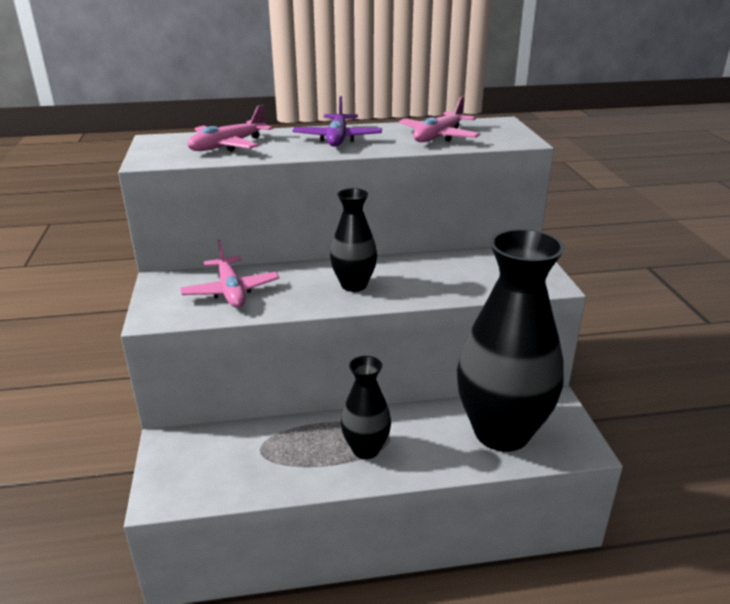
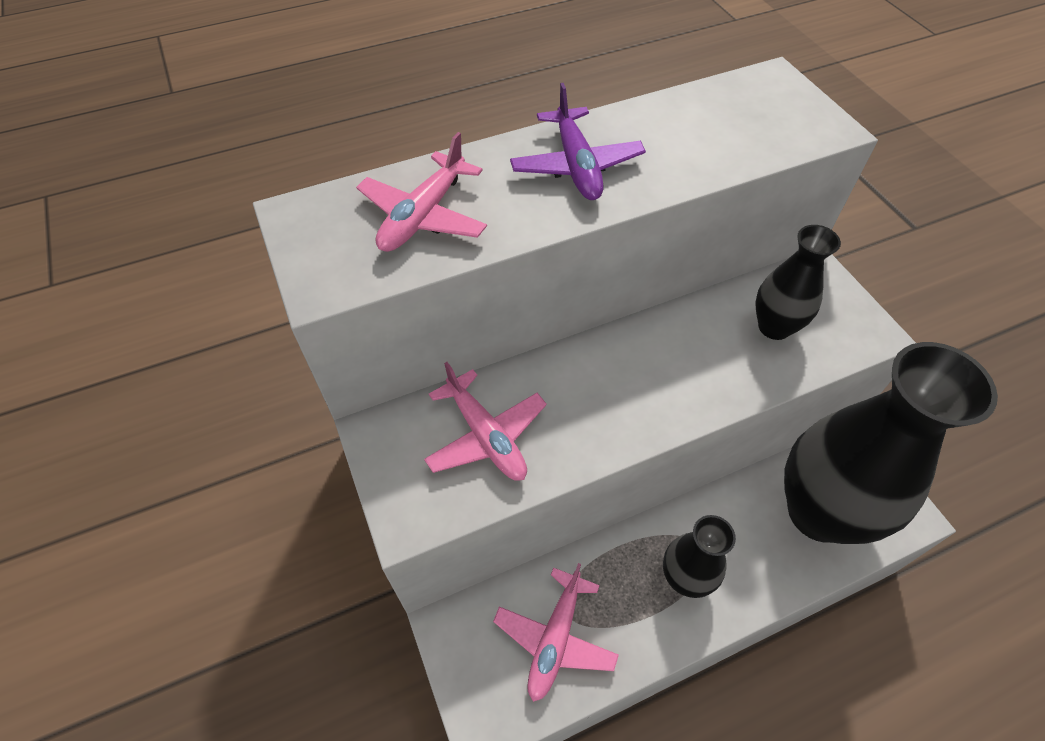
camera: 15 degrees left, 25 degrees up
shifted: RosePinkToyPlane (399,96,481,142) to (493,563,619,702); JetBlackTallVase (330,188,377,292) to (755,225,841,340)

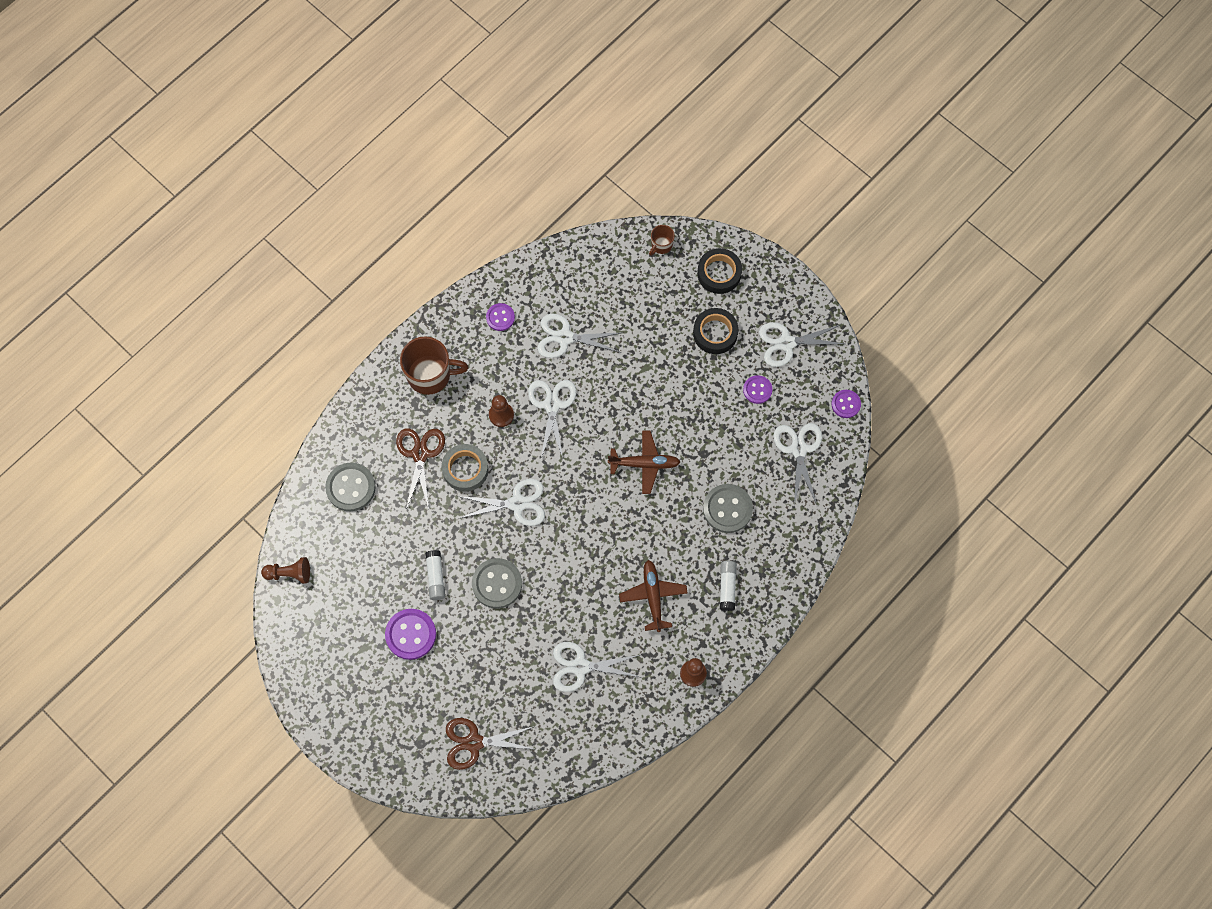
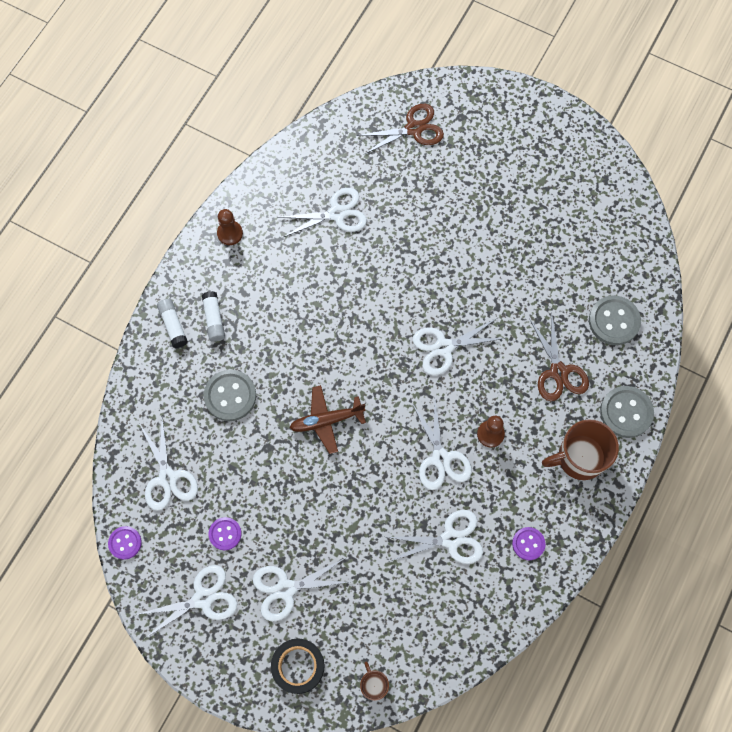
camera: 165 degrees right, 0 degrees up
gone: GrayTape (442,444,488,492); RussetPawn (261,557,310,584); RussetToyPlane (619,560,688,632); PurpleShirtButton (385,609,436,660)
shifted: WhiteGlue (425,550,446,600) to (157,299,188,348); GrayShirtButton (472,558,522,608) to (600,386,654,438)
swapped: JetBlackTape (693,308,739,354) to WhiteShears (253,558,349,621)
rotated: RussetTeaMug (649,225,675,256) = (360,662,389,701) 45 degrees counterclockwise

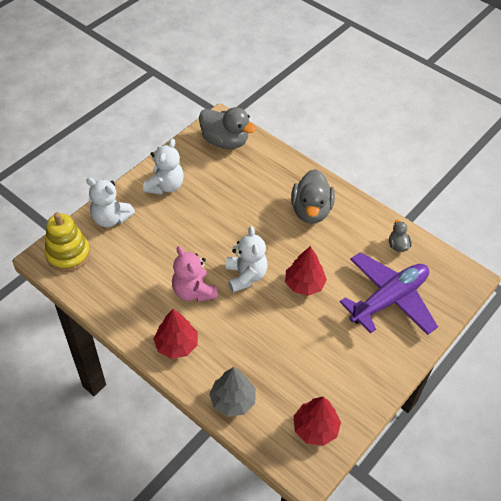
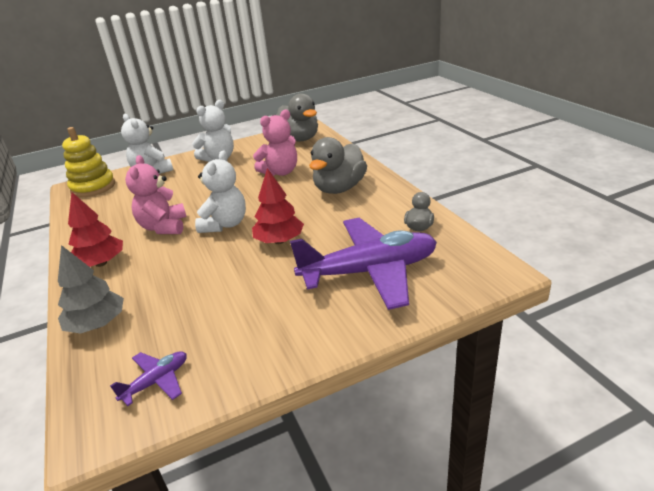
camera: 30 degrees right, 20 degrees down
new: RosePinkStuffedBear (253,110,297,176)
swapped: RedTree (294,397,341,446) to PurpleToyPlane (110,351,187,406)

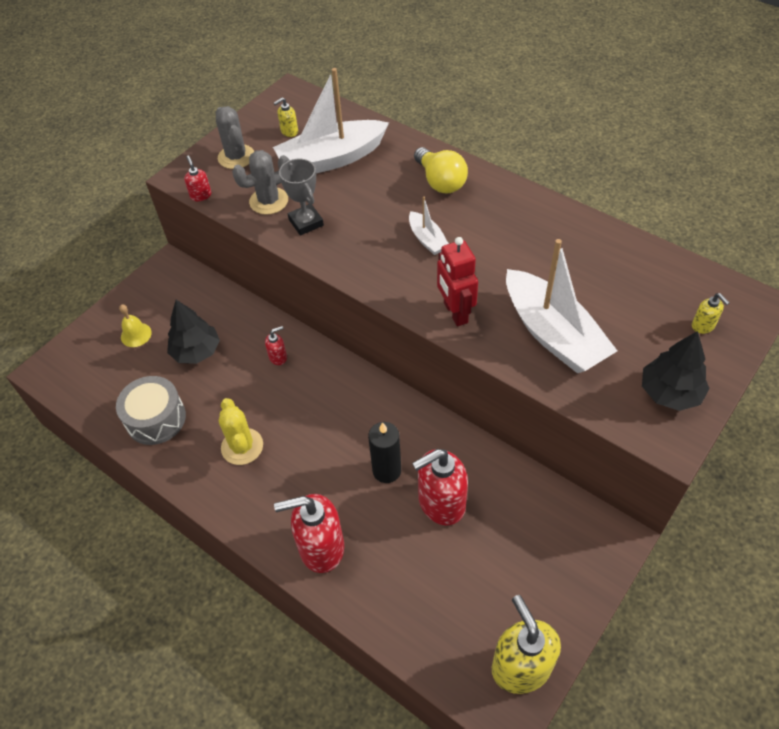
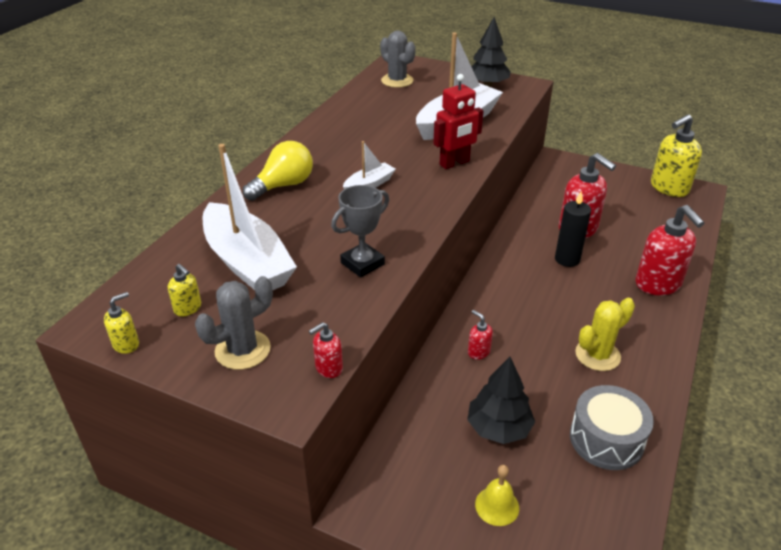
camera: 105 degrees left, 15 degrees down
shifted: GrayPricklyPlant (232,150,289,215) to (380,31,416,88); GoldenSoapPump (692,293,730,334) to (104,292,139,354)

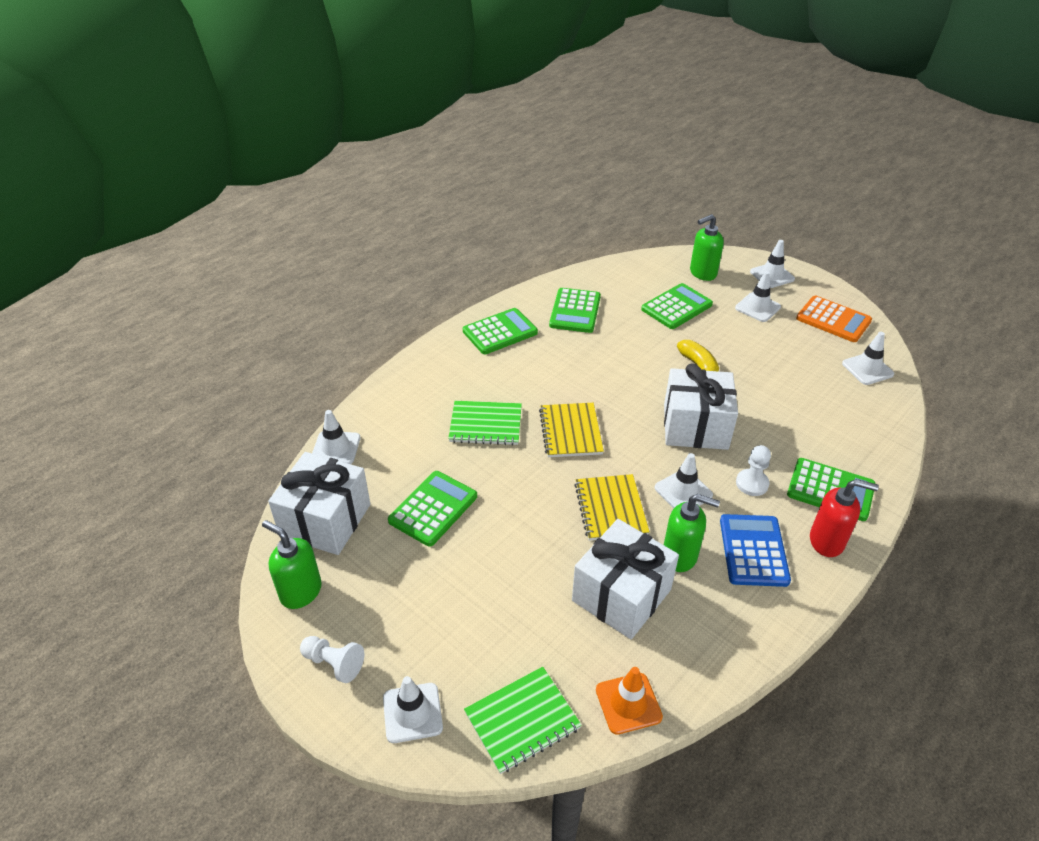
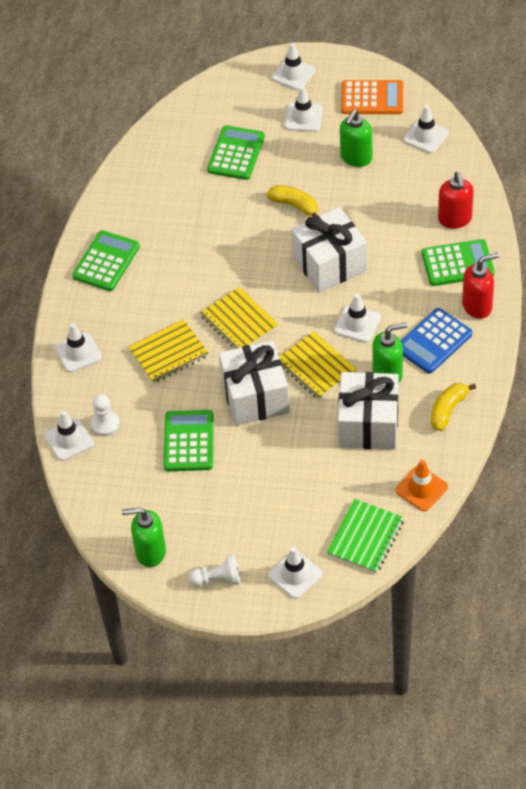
camera: 30 degrees left, 10 degrees up
gone: LeafGreenPocketCalculator (549,288,601,333)
new: RedSoapPump (438,172,474,229); WhiteRoadCone (55,323,102,372); GoldenBanana (431,383,476,431)
shifted: LeafGreenSoapPump (690,214,724,281) to (340,109,372,167); WhitePawn (736,445,771,496) to (91,394,120,436); WhiteGift (268,452,370,555) to (219,340,290,426)
repainted: LeafGreenNotebook (448,401,522,446) to GoldenNotebook (128,319,209,384)
rotated: CobaltPocketCalculator (720,514,791,587) = (401,308,472,374) 105 degrees counterclockwise

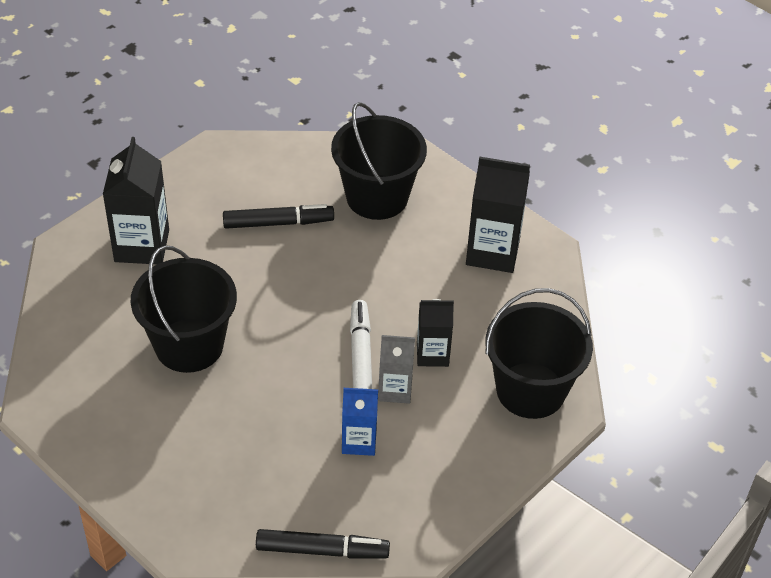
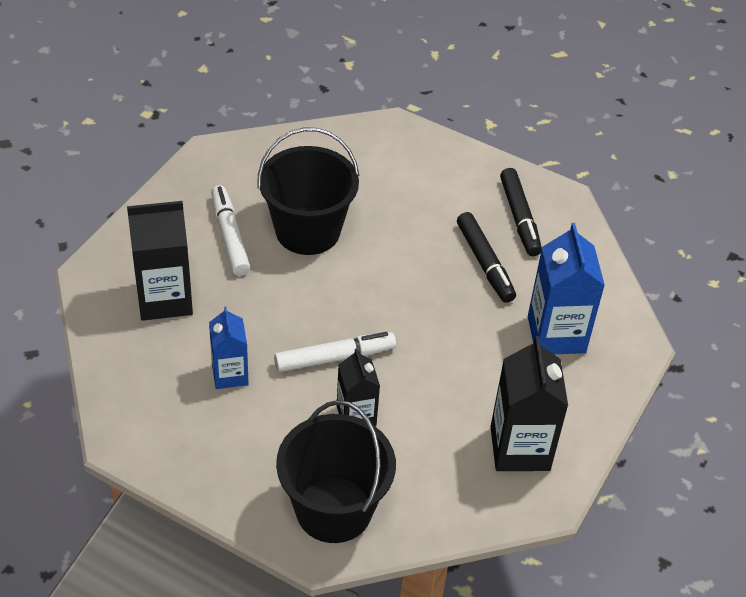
camera: 75 degrees right, 0 degrees up
gone: GrayCarton (378,335,415,404)
new: WhiteMarkerPen (211,185,250,276)
shifted: JetBlackCarton (103,137,169,264) to (127,201,193,321); JetBlackMarkerPen (256,529,390,558) to (500,168,542,256)
swapped: JetBlackBucket (331,102,427,220) to CobaltCarton (528,223,605,354)

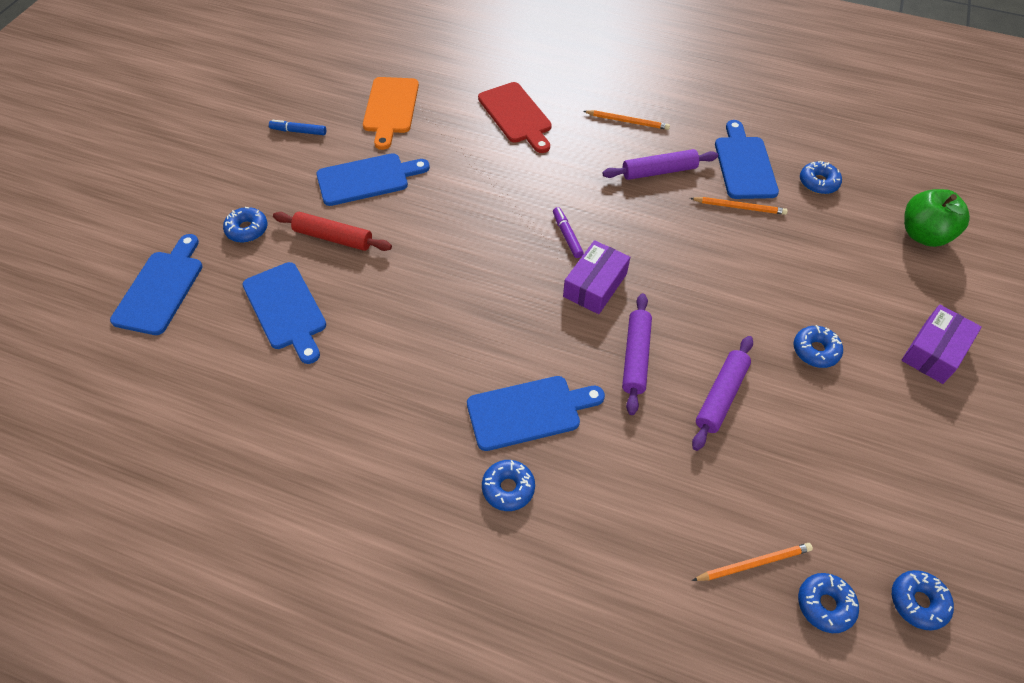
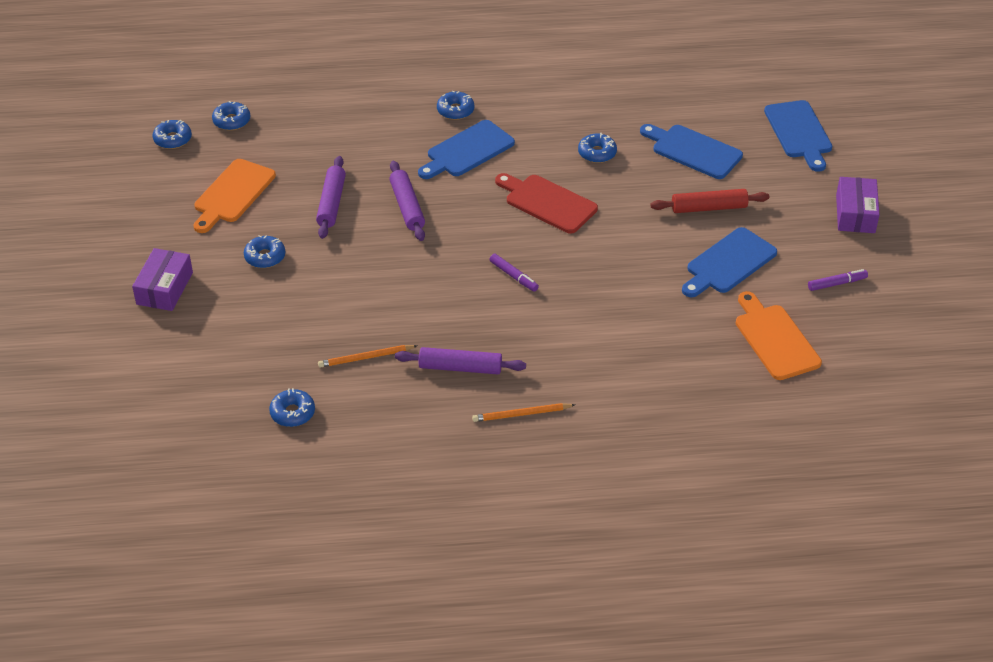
camera: 155 degrees right, 10 degrees down
gone: CobaltBreadBoard (715,120,779,199); LeafGreenApple (904,189,970,247); OrangeColouredLeadPencil (692,543,813,581)
new: OrangeColouredBreadBoard (194,159,276,233)
shifted: RedBreadBoard (478,82,552,153) to (495,173,598,234); CobaltDoughnut (223,207,268,243) to (578,133,617,163); PurplePackage (563,240,630,314) to (836,177,880,233)
repainted: CobaltMarkerPen (269,120,326,135) to PurpleMarkerPen (808,269,868,291)
rotated: PurplePastryRoller (603,149,718,180) = (395,347,526,374) 45 degrees clockwise

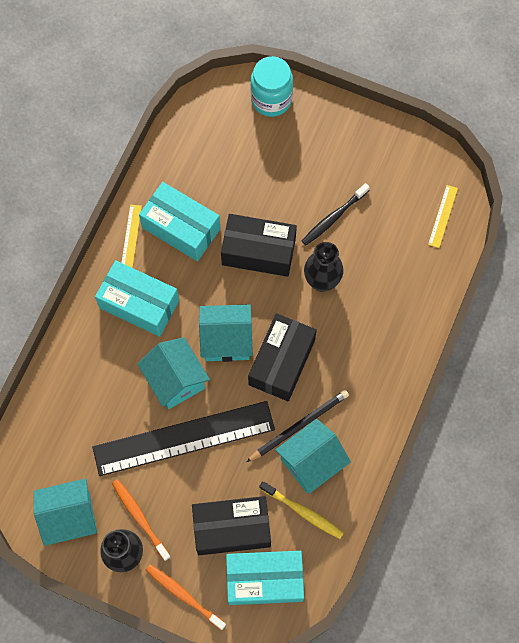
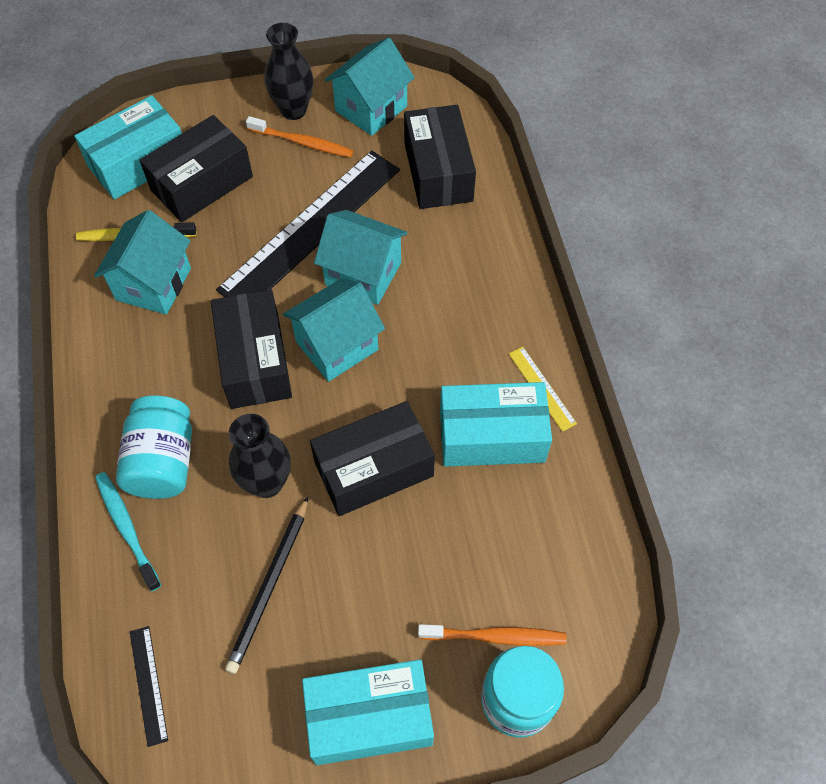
camera: 145 degrees right, 10 degrees down
gone: JetBlackToothbrush (302,183,370,245)
new: JetBlackPackage (404,105,476,209); TealJamJar (116,396,192,499); TealToothbrush (95,472,161,591)
shifted: TealPackage (95,260,179,337) to (302,660,434,765); JetBlackLeadPencil (246,390,349,462) to (225,496,308,674); OrangeColouredToothbrush (146,564,226,630) to (418,624,566,646)
repainted: GoldenRuler (428,185,458,248) to JetBlackRuler (130,626,168,747)

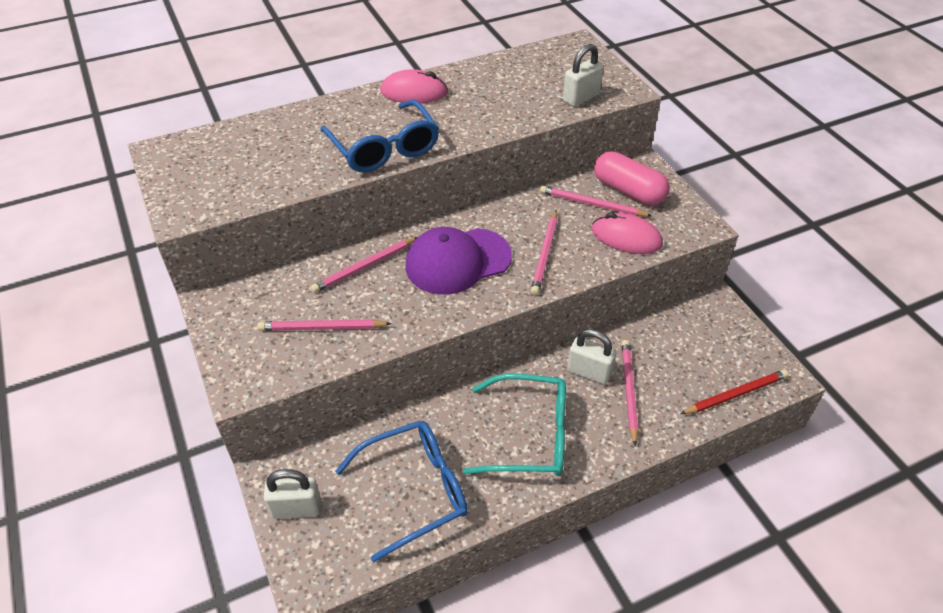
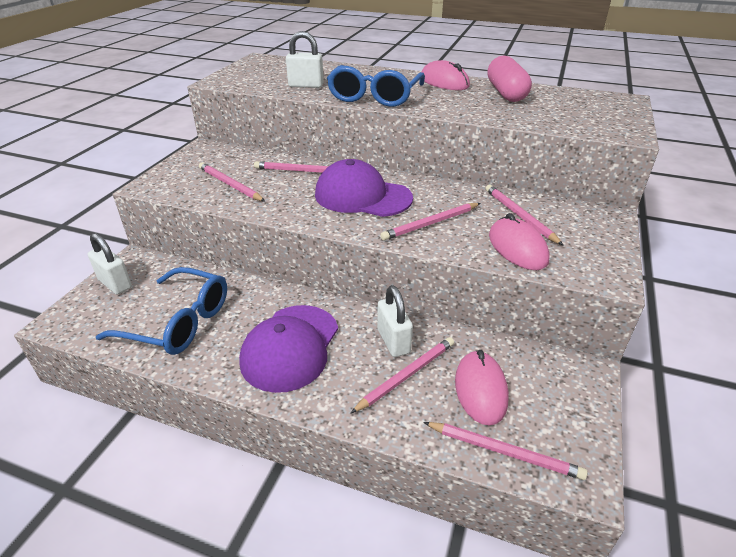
camera: 45 degrees right, 10 degrees down
new: RosePinkMouse (455,350,509,425)
shifted: WhiteLock (563,44,604,107) to (286,31,324,88); RosePinkCapsule (594,151,670,205) to (488,55,532,102)
swapped: TealSpectacles (463,373,566,476) to PurpleBaseballCap (239,305,338,393)
repainted: RedLeadPencil (681,369,789,414) to RosePinkLeadPencil (423,422,588,480)

